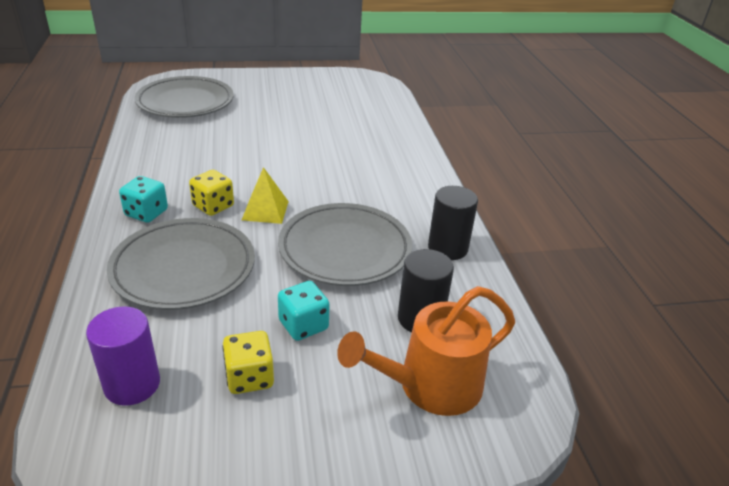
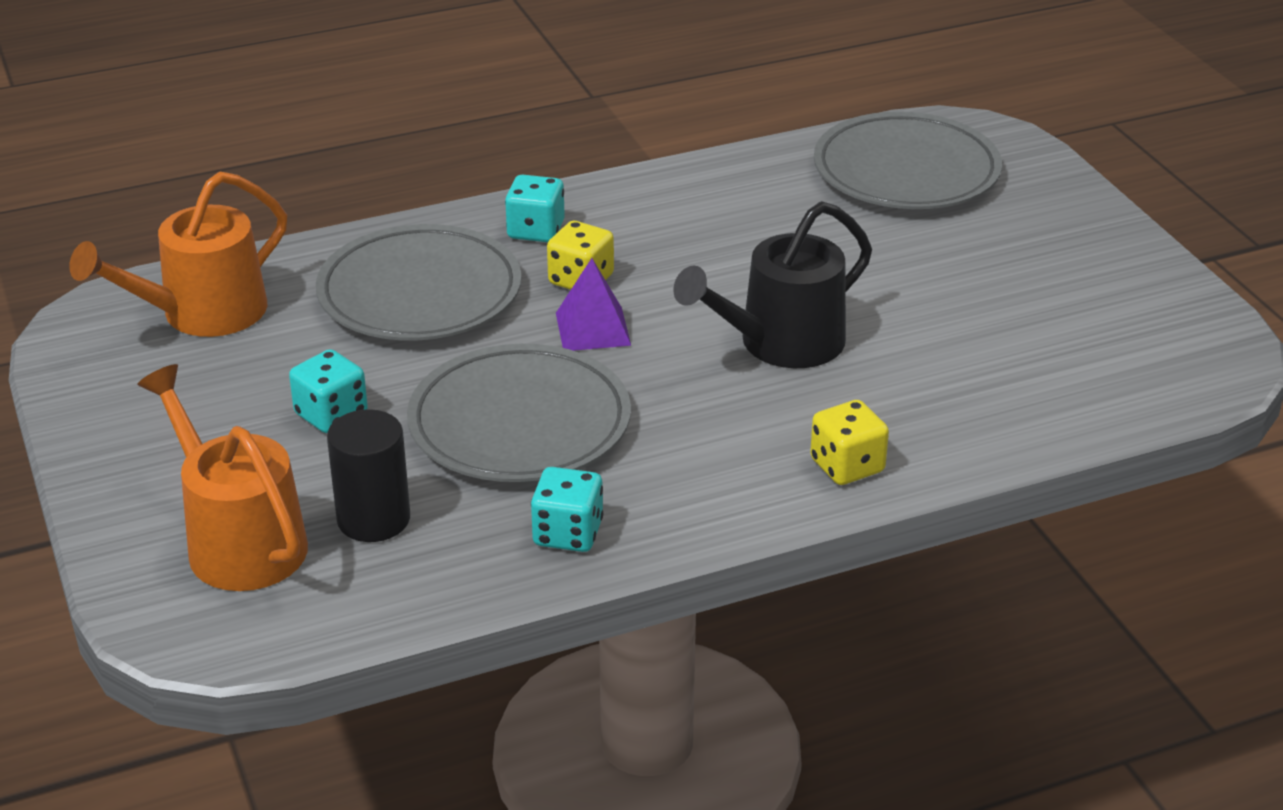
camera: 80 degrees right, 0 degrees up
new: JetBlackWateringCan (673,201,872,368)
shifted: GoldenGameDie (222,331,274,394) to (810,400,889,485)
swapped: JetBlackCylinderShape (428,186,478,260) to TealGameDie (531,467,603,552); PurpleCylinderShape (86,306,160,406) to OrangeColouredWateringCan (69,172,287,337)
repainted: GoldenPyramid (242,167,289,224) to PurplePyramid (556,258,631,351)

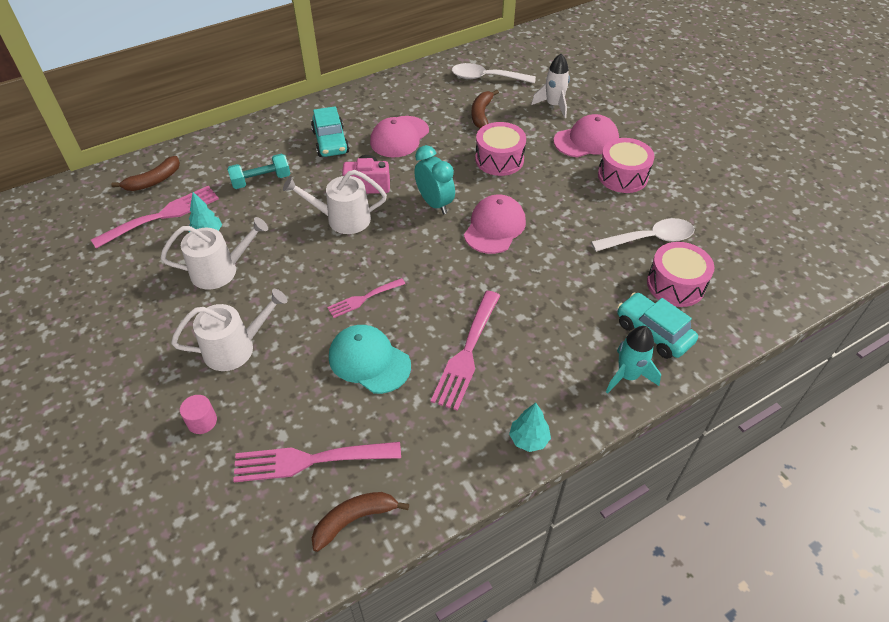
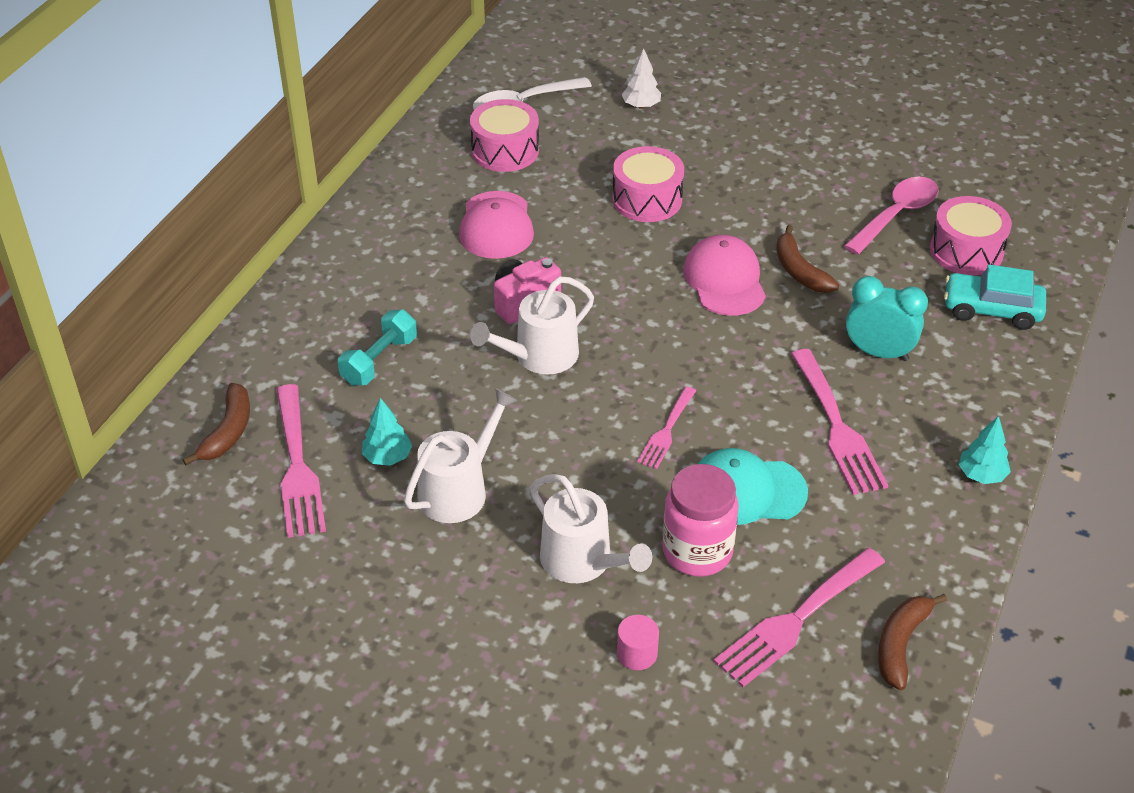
camera: 35 degrees left, 5 degrees down
gone: TealToyCar (311,106,349,157); RosePinkBaseballCap (554,114,619,157); TealToyRocket (606,326,661,394)
new: RosePinkJamJar (662,464,739,577)
shifted: RussetBanana (471,90,499,128) to (776,225,839,293); RosePinkSnareDrum (598,138,655,193) to (470,99,539,172); TealClock (414,145,455,214) to (846,276,928,361)
swapped: WhiteToyRocket (531,54,570,118) to WhiteTree (622,48,661,109)
repainted: WhiteTablespoon (591,218,695,252) to RosePinkTablespoon (844,177,938,255)
rotated: RosePinkDinnerFork (91,186,219,249) = (276,384,326,538) 150 degrees clockwise; WhiteWateringCan (171,289,288,371) = (530,474,652,583) 105 degrees clockwise

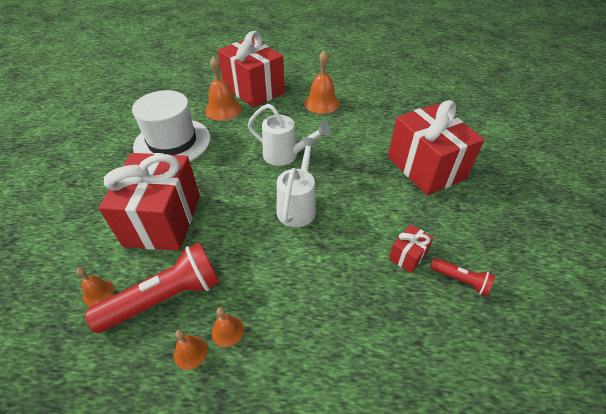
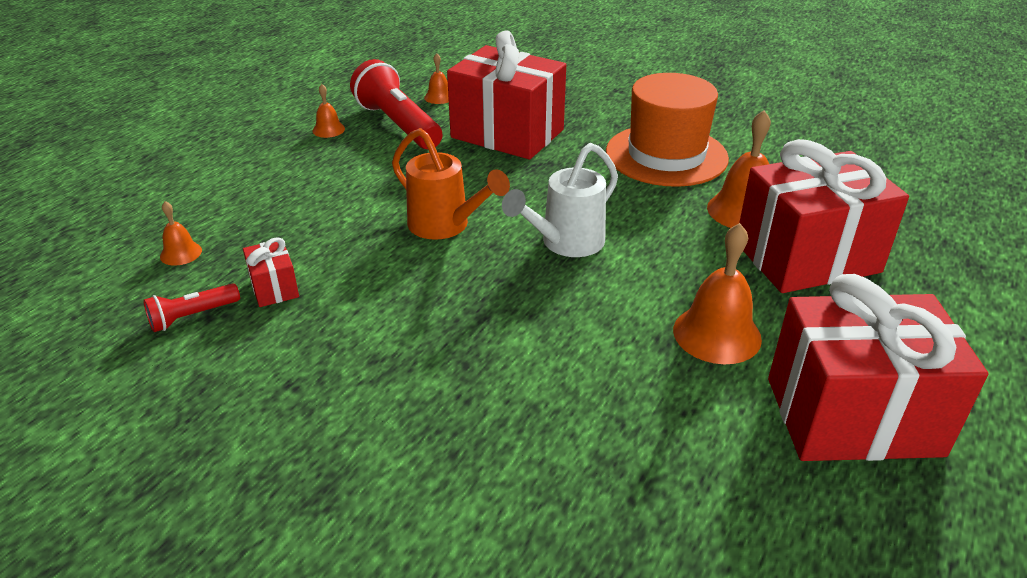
camera: 115 degrees right, 10 degrees down
shifted: RedGift (388,100,485,196) to (768,274,988,461); OrangeColouredBell (212,307,244,347) to (160,201,202,265)
repainted: WhiteTallHat (132,90,210,161) to OrangeColouredTallHat (606,73,729,187); WhiteWateringCan (277,137,318,227) to OrangeColouredWateringCan (392,128,510,240)
rotated: RedPocketTorch (85,243,220,333) = (350,59,443,149) 150 degrees clockwise

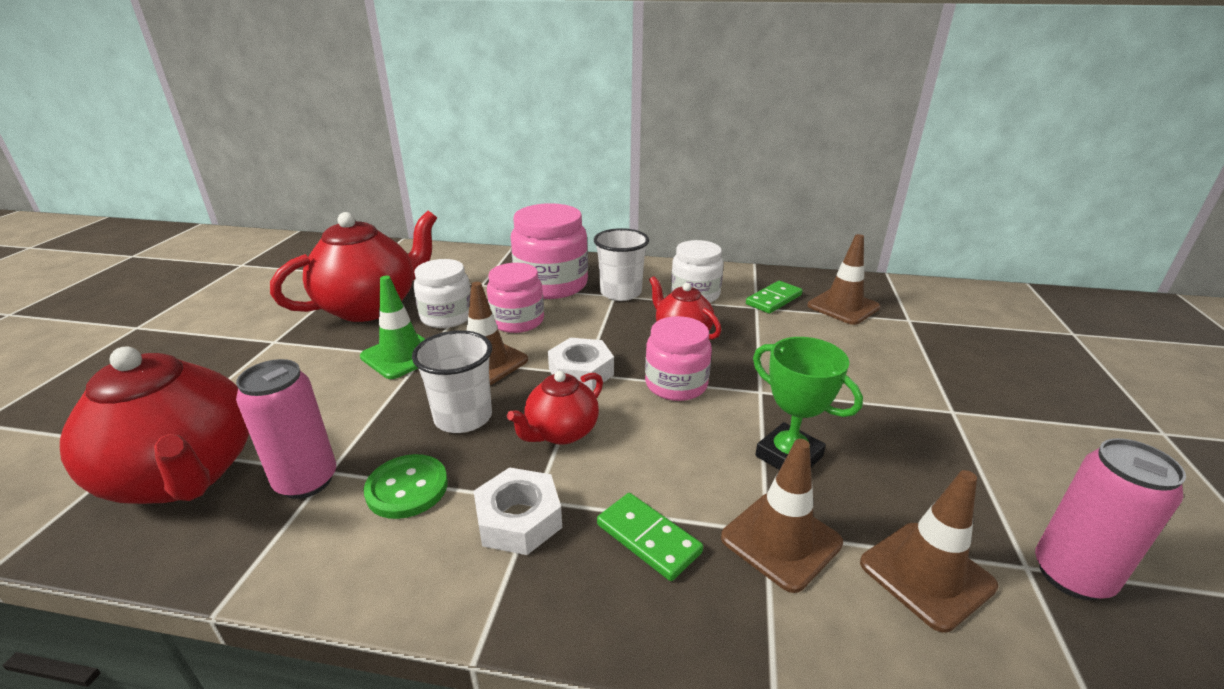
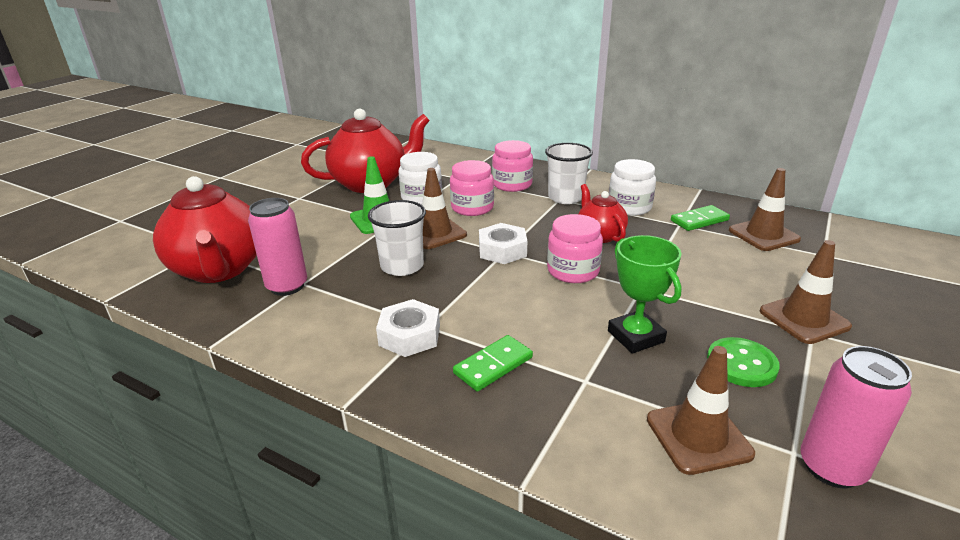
camera: 20 degrees right, 0 degrees up
gone: RedChinaTeapot (507,371,603,445)
shifted: RussetRoadCone (721,439,843,593) to (760,240,852,344); LeafGreenShirtButton (364,454,448,519) to (707,337,780,387)
rotated: LeafGreenDomino (597,493,703,581) = (453,335,533,392) 75 degrees clockwise
scaled: RosePinkJamJar (511,203,588,299) = (492,140,533,192) x0.66

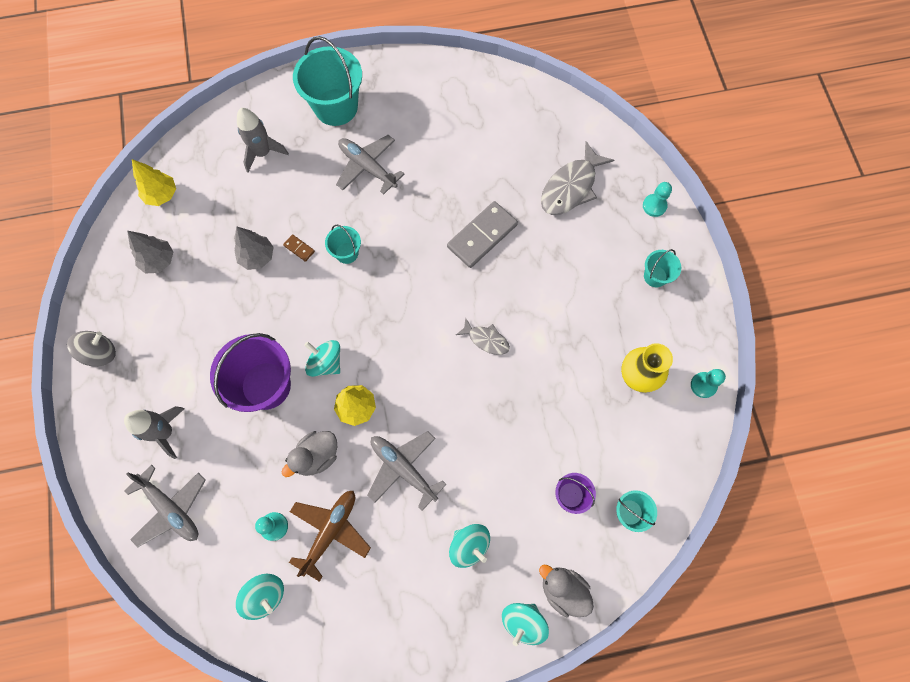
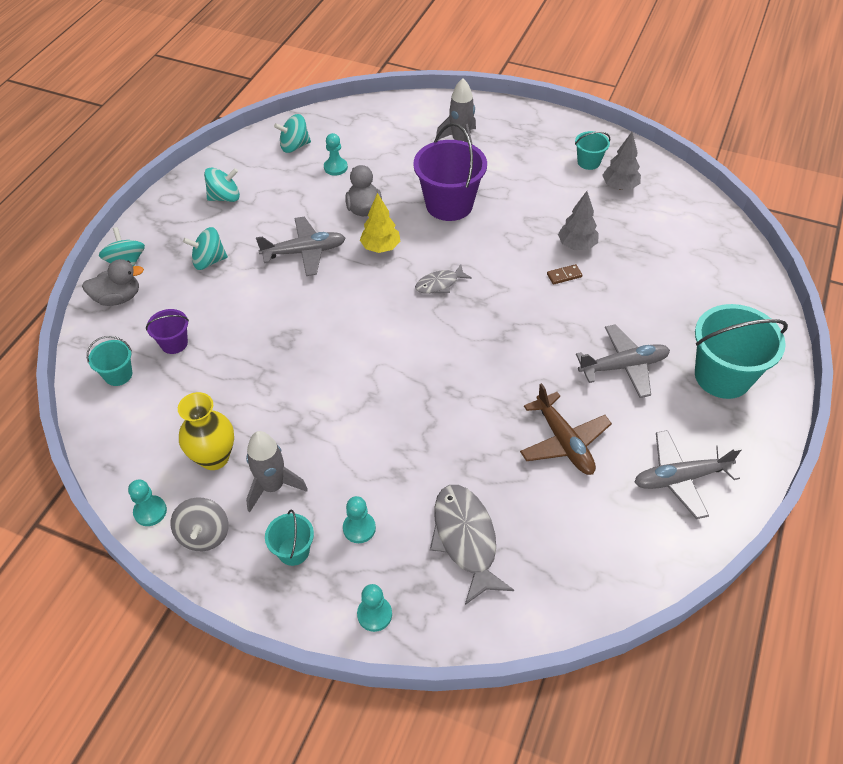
camera: 125 degrees right, 20 degrees down
gone: GoldenTree (132,159,176,206); GrayDomino (447,201,518,268)
new: TealPawn (343,496,376,543)
shifted: GrayToyRocket (237,108,289,172) to (246,431,308,512); TealBucket (325,225,361,264) to (575,131,610,170); GrayFishFigure (456,318,510,355) to (415,264,472,294); GraySpinningTop (67,331,116,367) to (171,497,229,551); TealSpinningTop (304,340,340,377) to (204,167,240,202); GrayToyPlane (124,465,206,547) to (634,430,742,519); RussetToyPlane (289,491,371,582) to (520,383,612,475)

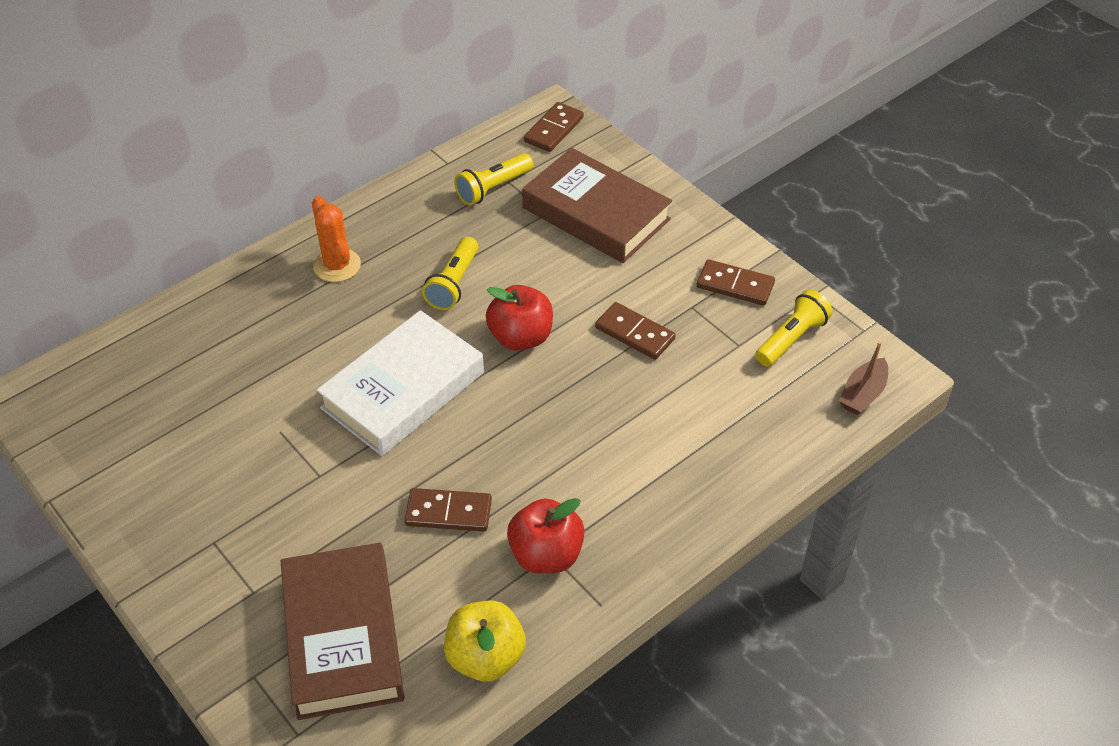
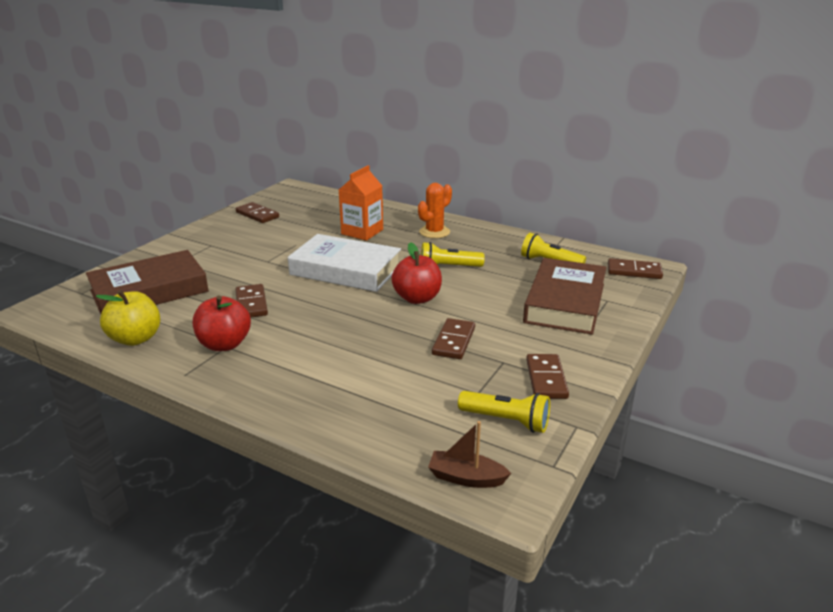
camera: 70 degrees right, 20 degrees down
new: OrangeColouredCarton (339,165,383,241); RussetDomino (236,202,279,223)

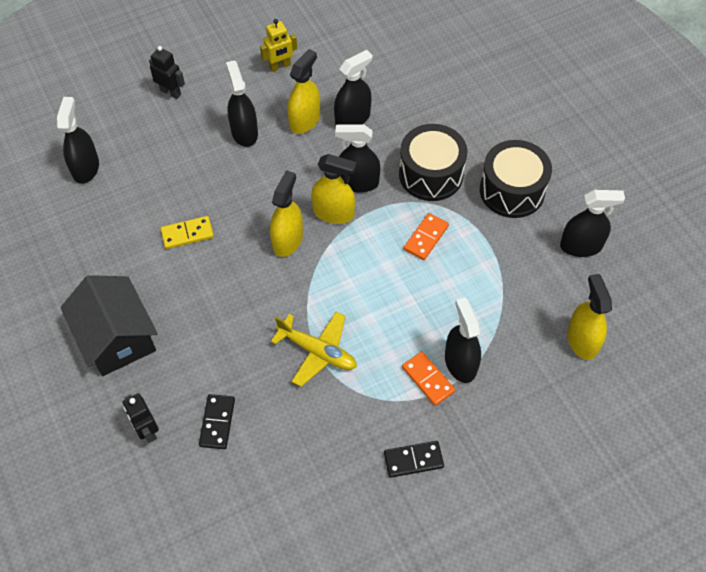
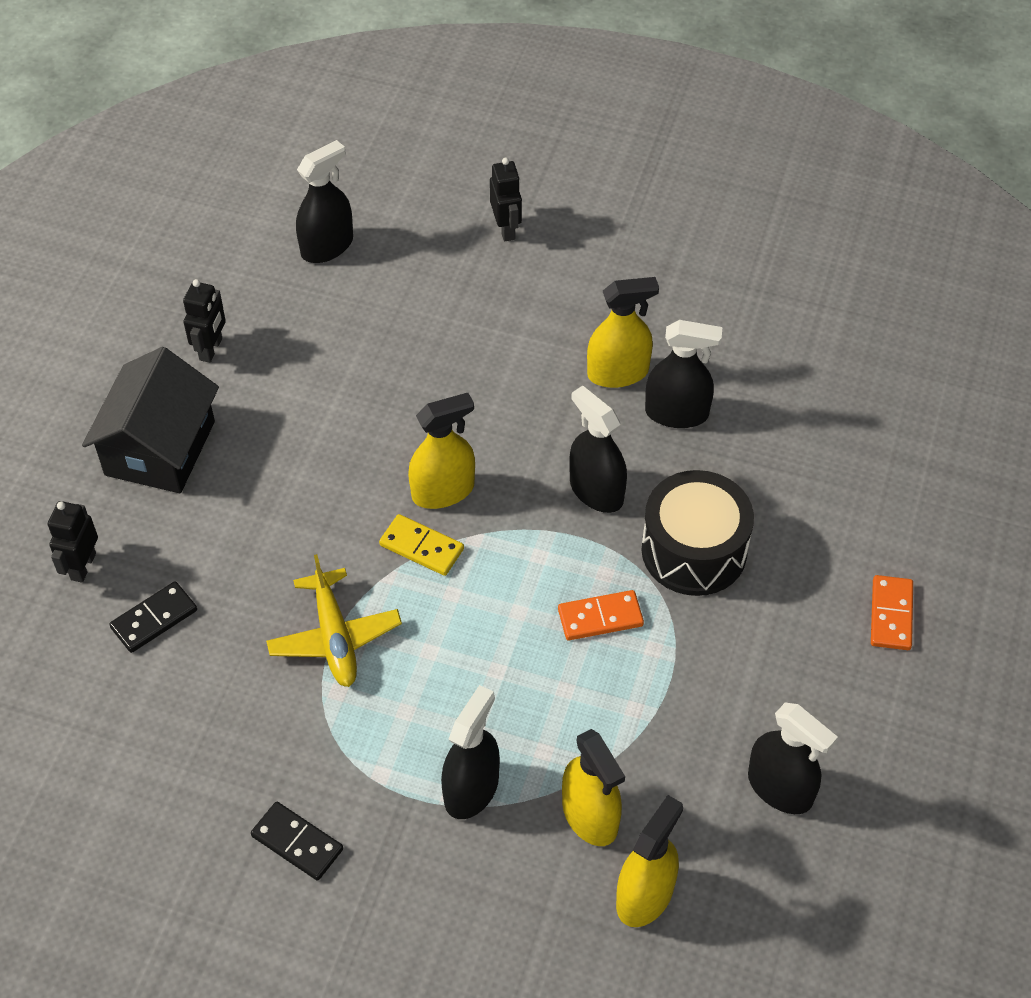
camera: 45 degrees right, 5 degrees down
gone: GoldenRobot (260,19,297,72); JetBlackSprayer (226,60,258,147); JetBlackSnareDrum (480,140,552,218)
new: JetBlackRobot (183,279,226,363)
shifted: GoldenSprayer (311,154,356,224) to (562,729,625,846); GoldenDomino (160,216,214,249) to (379,514,464,576); OrangeColouredDomino (402,351,455,406) to (871,575,913,650)

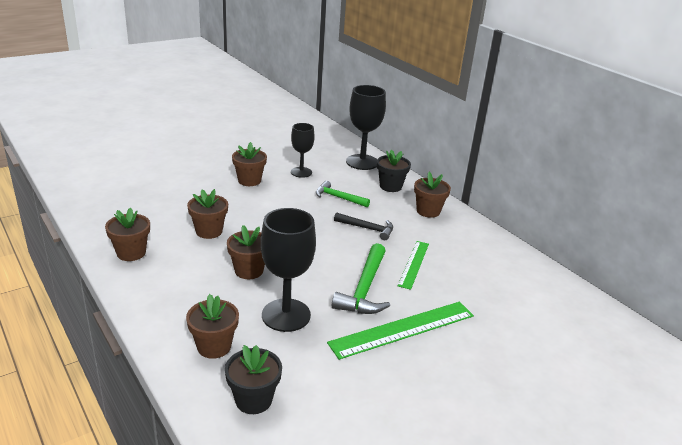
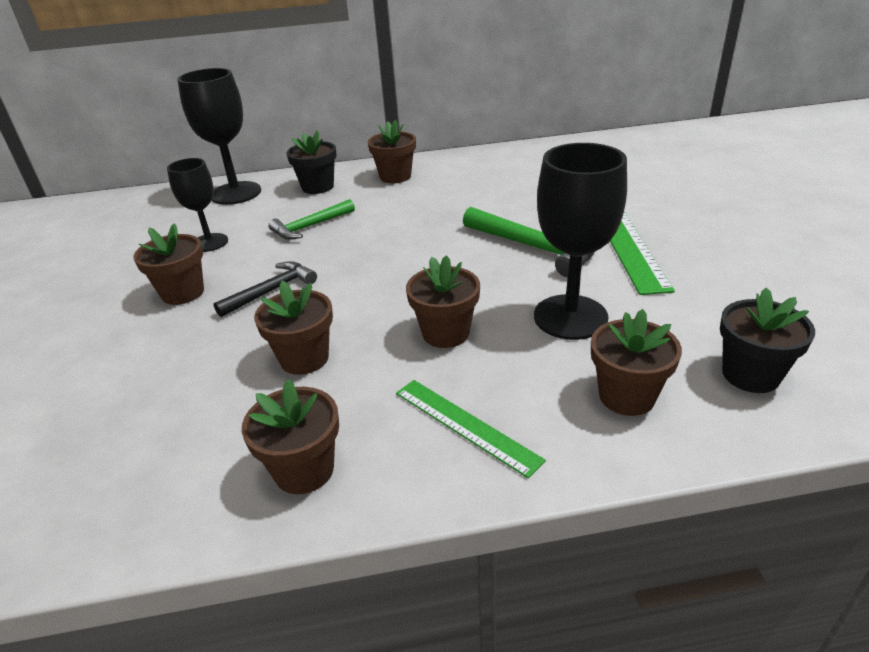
camera: 60 degrees left, 5 degrees up
shifted: JetBlackClawHammer (334,212,393,240) to (214,261,317,317); LeafGreenRuler (398,241,429,290) to (396,380,546,478)

